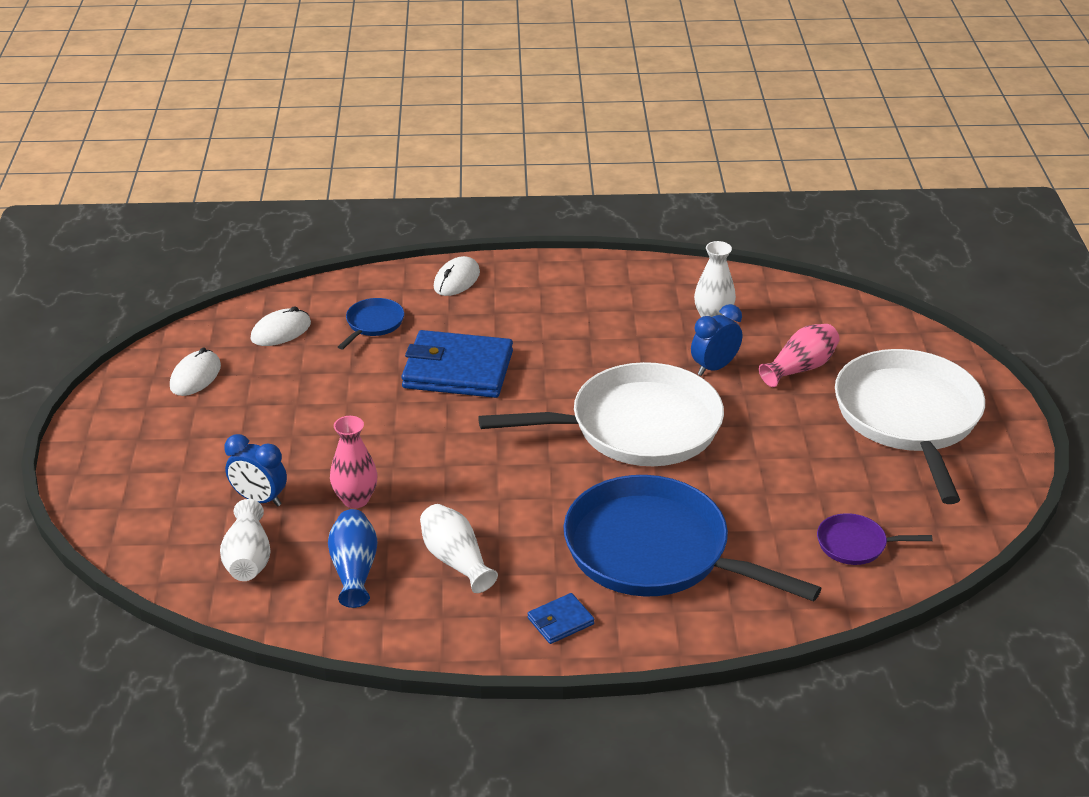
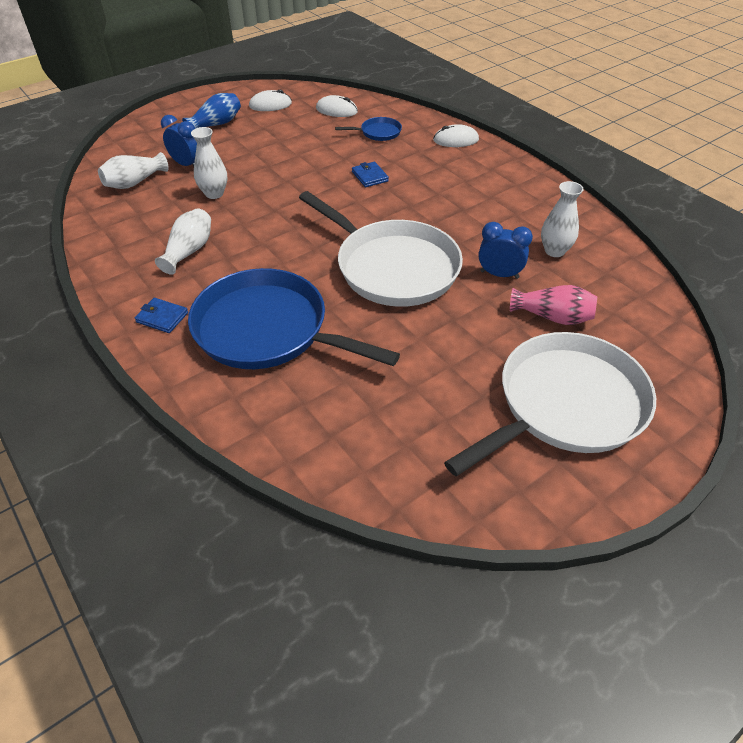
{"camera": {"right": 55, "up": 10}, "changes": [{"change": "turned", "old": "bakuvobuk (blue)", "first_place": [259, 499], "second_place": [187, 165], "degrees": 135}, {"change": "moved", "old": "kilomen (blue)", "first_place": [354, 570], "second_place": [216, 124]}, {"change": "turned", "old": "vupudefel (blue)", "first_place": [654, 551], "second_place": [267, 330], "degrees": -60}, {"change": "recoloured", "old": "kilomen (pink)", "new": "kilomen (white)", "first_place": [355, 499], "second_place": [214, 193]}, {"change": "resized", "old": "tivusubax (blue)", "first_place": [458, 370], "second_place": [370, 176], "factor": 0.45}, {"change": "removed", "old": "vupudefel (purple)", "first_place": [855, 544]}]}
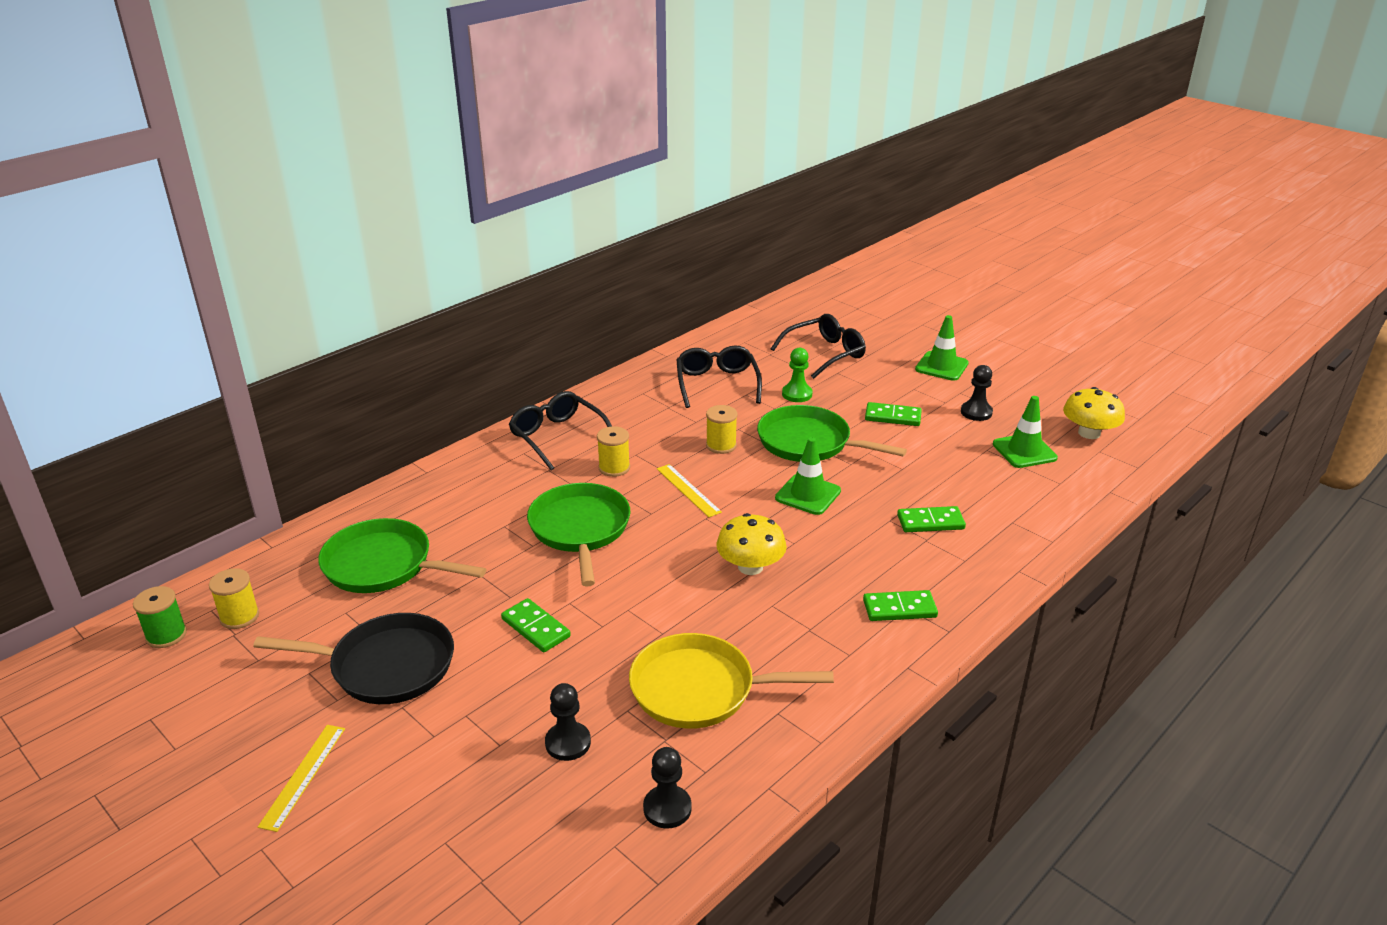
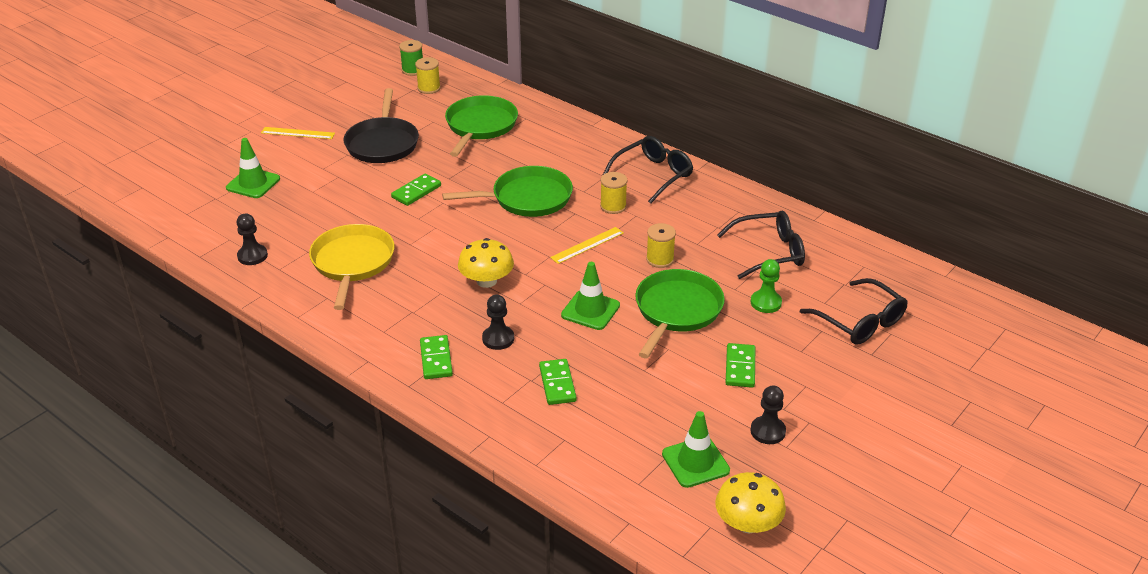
{"camera": {"right": 85, "up": 5}, "changes": [{"change": "moved", "old": "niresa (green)", "first_place": [941, 366], "second_place": [253, 183]}, {"change": "moved", "old": "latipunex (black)", "first_place": [568, 743], "second_place": [498, 339]}]}
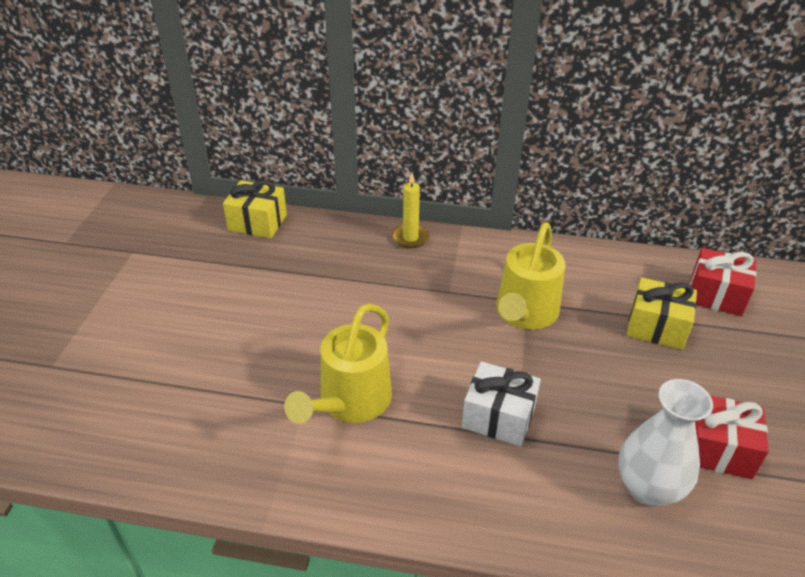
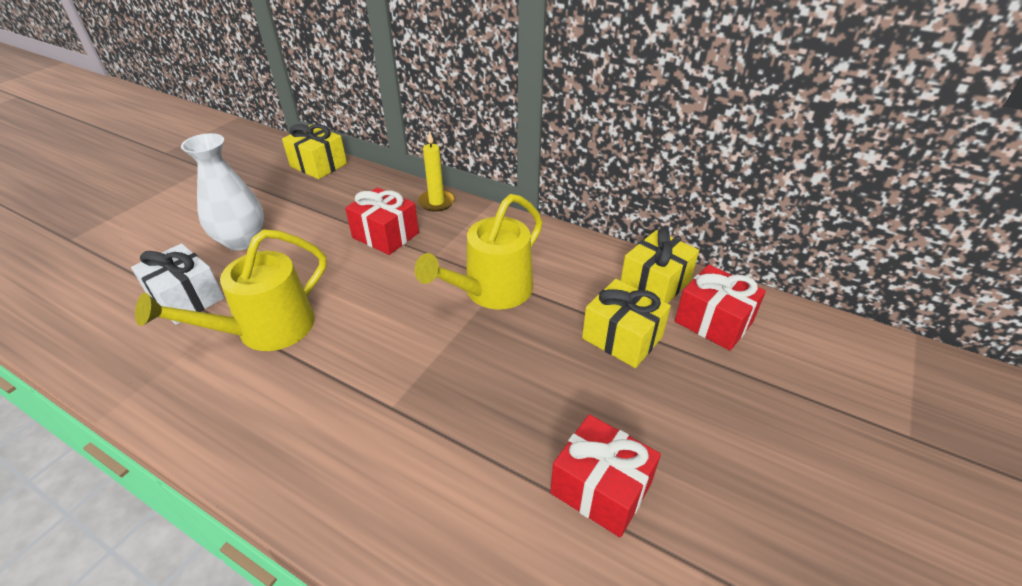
{"camera": {"right": 20, "up": 0}, "changes": [{"change": "moved", "old": "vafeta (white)", "first_place": [498, 417], "second_place": [187, 298]}, {"change": "moved", "old": "kilomen (white)", "first_place": [648, 488], "second_place": [242, 240]}, {"change": "added", "new": "vafeta (red)", "second_place": [385, 235]}, {"change": "added", "new": "vafeta (yellow)", "second_place": [655, 284]}]}
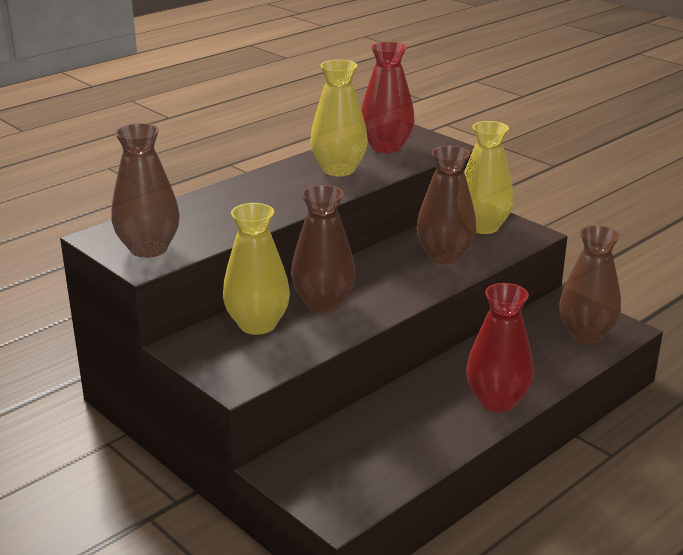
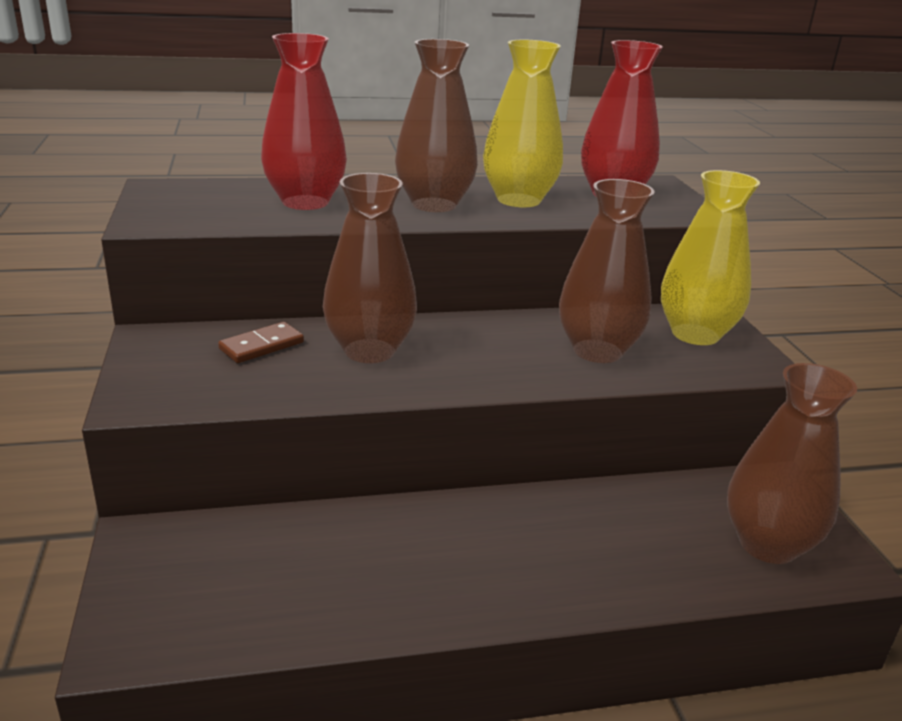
{"camera": {"right": 30, "up": 0}, "changes": [{"change": "replaced", "old": "kilomen (yellow)", "new": "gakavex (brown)", "first_place": [257, 324], "second_place": [262, 346]}, {"change": "moved", "old": "kilomen (red)", "first_place": [497, 401], "second_place": [305, 202]}, {"change": "moved", "old": "kilomen (brown)", "first_place": [148, 249], "second_place": [434, 204]}]}
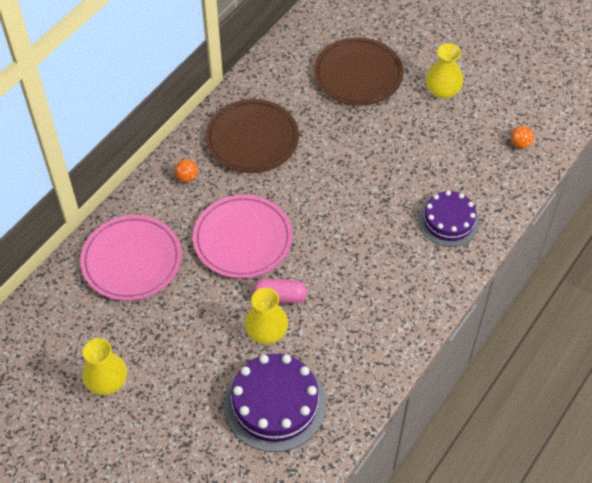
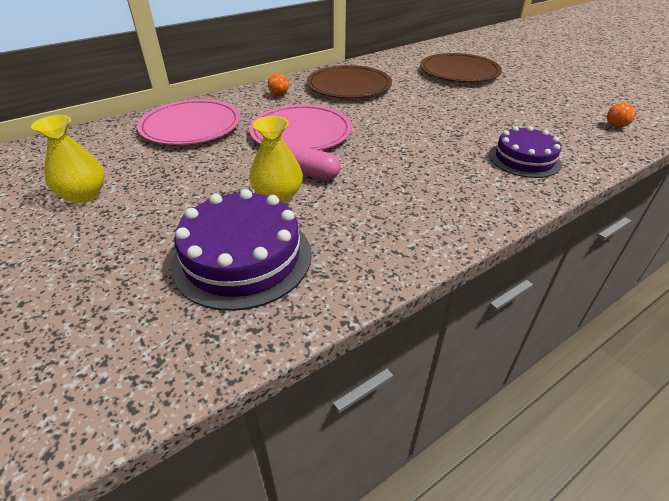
{"camera": {"right": 20, "up": -15}, "changes": [{"change": "removed", "old": "kilomen (yellow)", "first_place": [442, 91]}]}
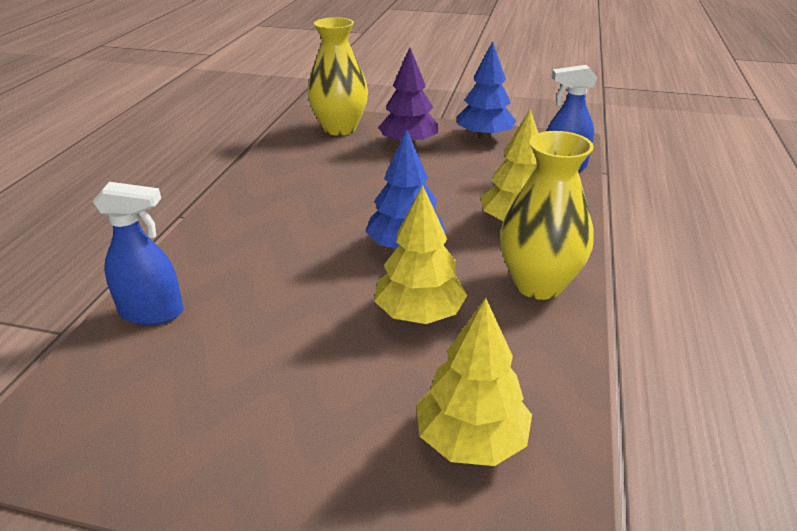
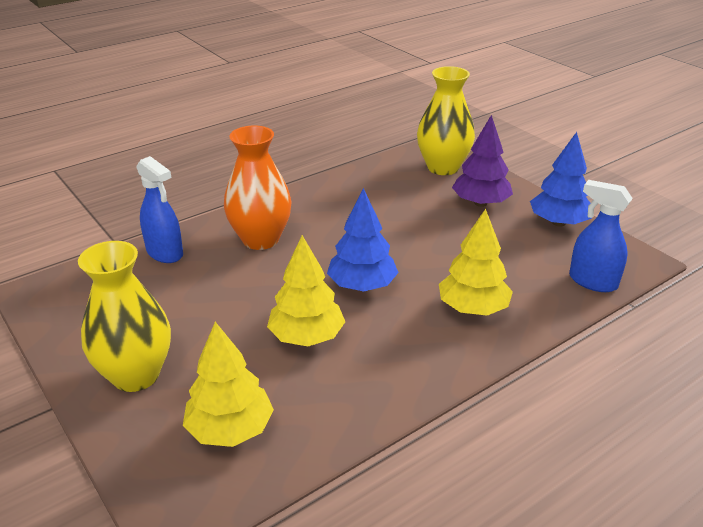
{"camera": {"right": 40, "up": 0}, "changes": [{"change": "moved", "old": "kilomen (yellow)", "first_place": [538, 284], "second_place": [136, 375]}, {"change": "added", "new": "kilomen (orange)", "second_place": [260, 239]}]}
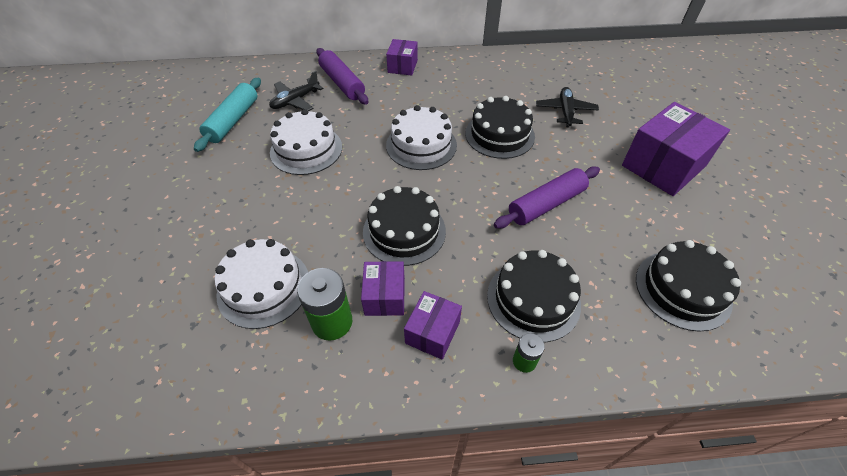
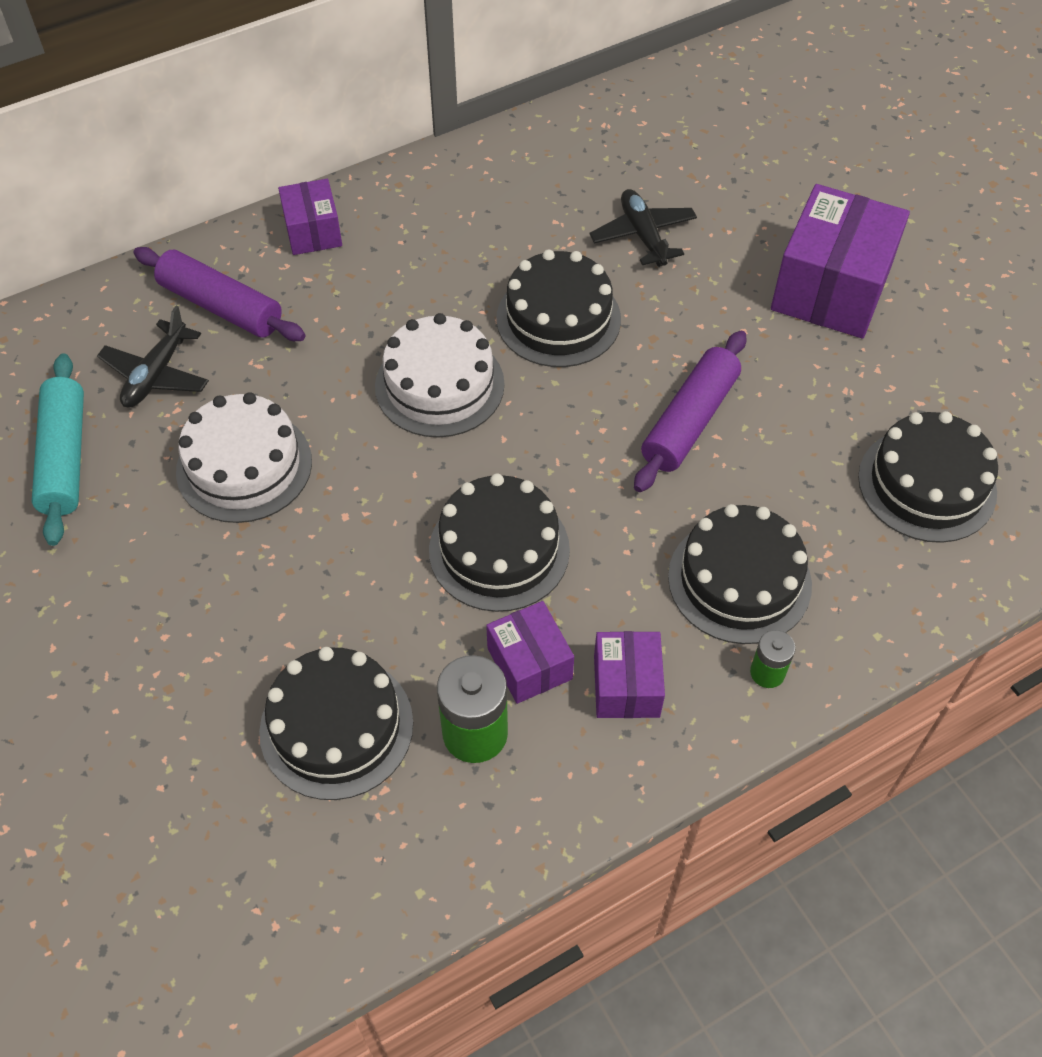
{"camera": {"right": -25, "up": 5}, "changes": [{"change": "recoloured", "old": "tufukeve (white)", "new": "tufukeve (black)", "first_place": [264, 287], "second_place": [336, 727]}]}
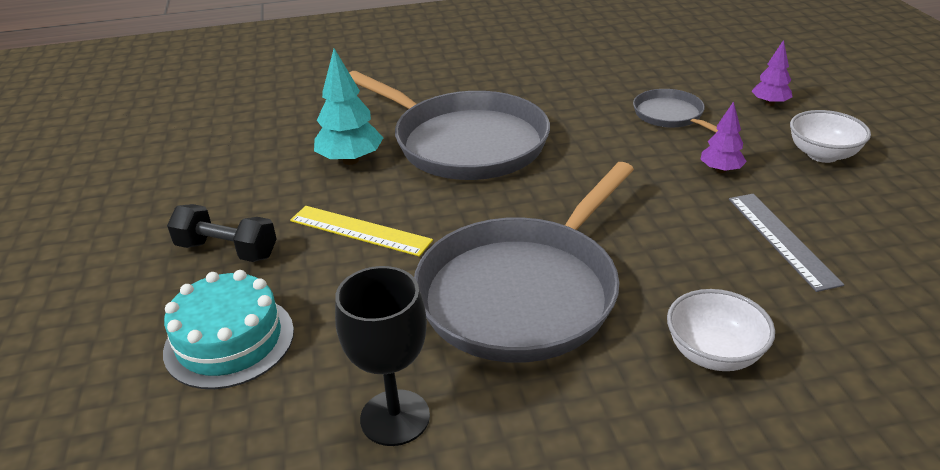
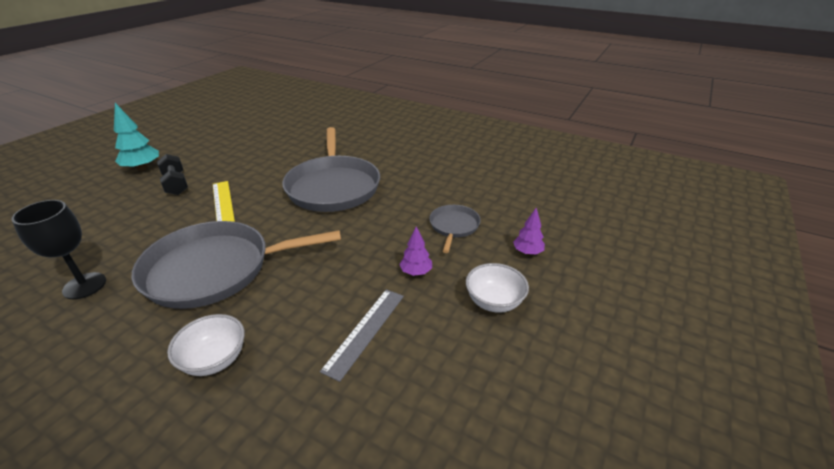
{"camera": {"right": 40, "up": 0}, "changes": [{"change": "moved", "old": "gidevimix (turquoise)", "first_place": [350, 160], "second_place": [142, 168]}, {"change": "removed", "old": "tufukeve (turquoise)", "first_place": [229, 341]}]}
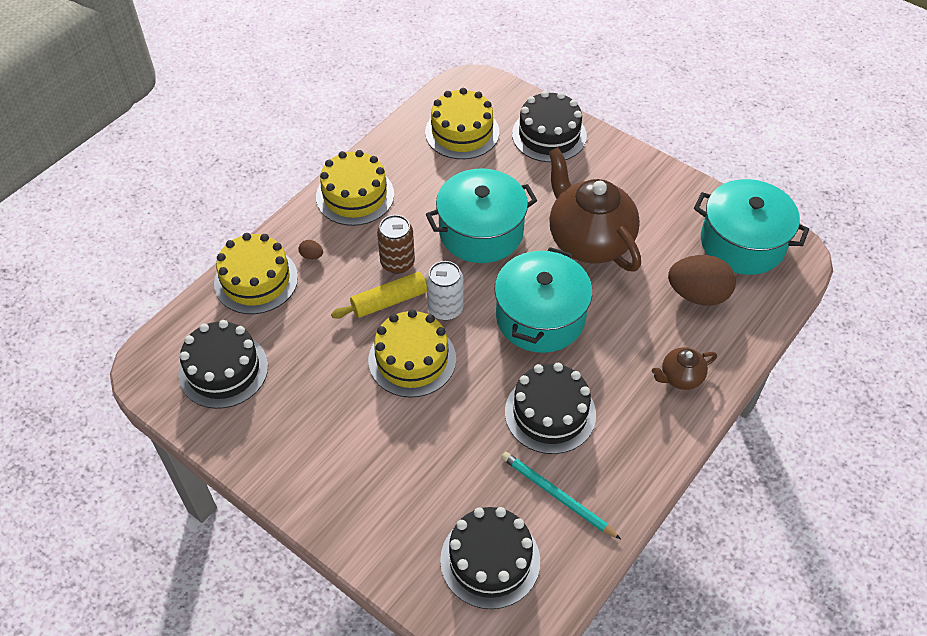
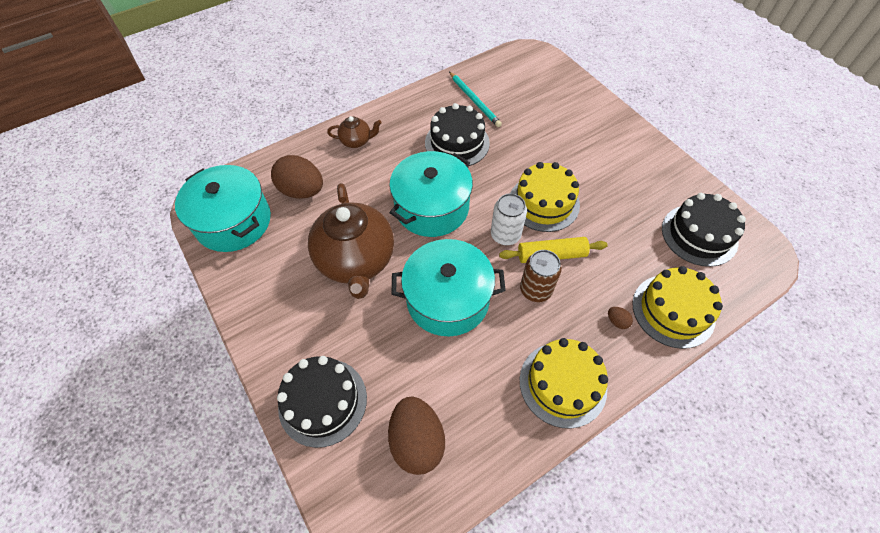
{"camera": {"right": -160, "up": 5}, "changes": [{"change": "replaced", "old": "tufukeve (yellow)", "new": "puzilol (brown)", "first_place": [462, 132], "second_place": [417, 441]}, {"change": "removed", "old": "tufukeve (black)", "first_place": [490, 560]}]}
